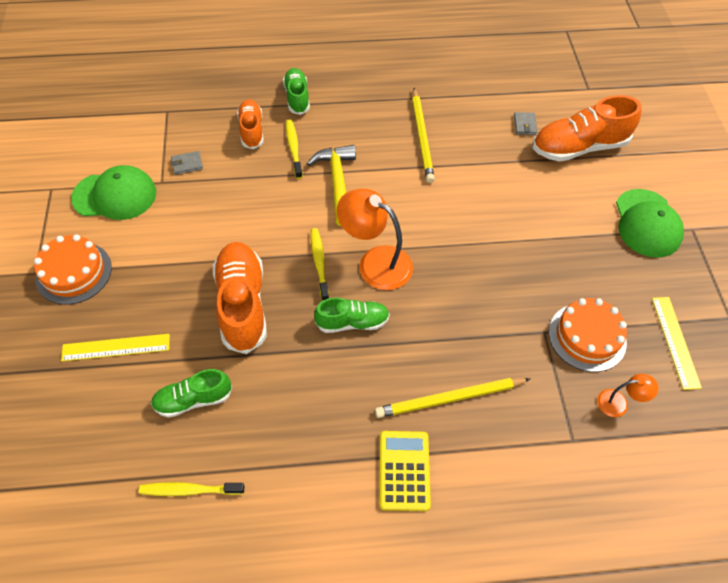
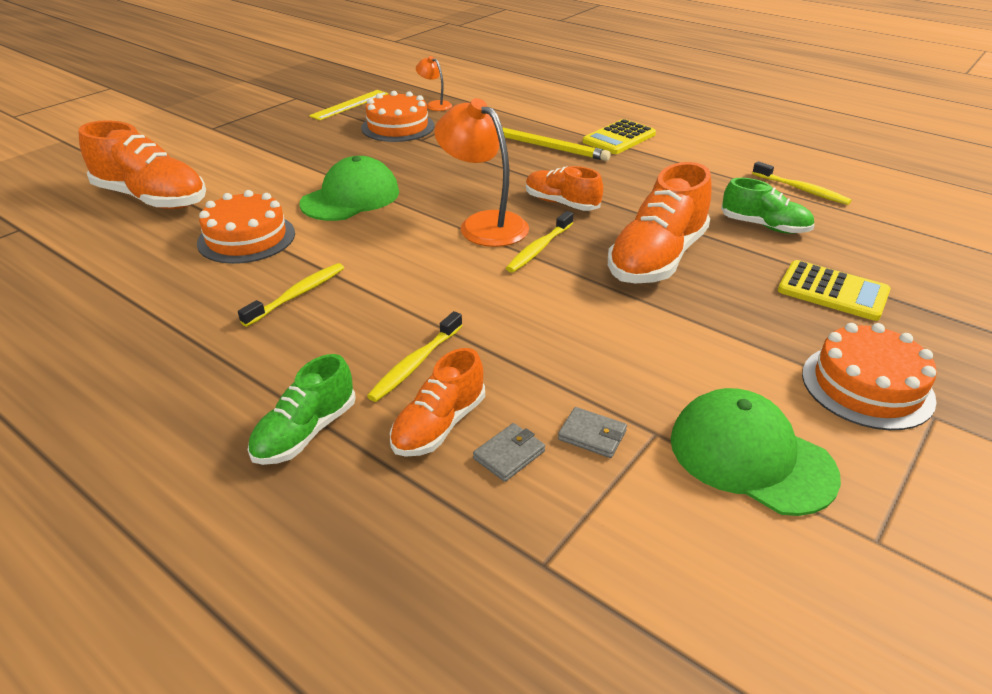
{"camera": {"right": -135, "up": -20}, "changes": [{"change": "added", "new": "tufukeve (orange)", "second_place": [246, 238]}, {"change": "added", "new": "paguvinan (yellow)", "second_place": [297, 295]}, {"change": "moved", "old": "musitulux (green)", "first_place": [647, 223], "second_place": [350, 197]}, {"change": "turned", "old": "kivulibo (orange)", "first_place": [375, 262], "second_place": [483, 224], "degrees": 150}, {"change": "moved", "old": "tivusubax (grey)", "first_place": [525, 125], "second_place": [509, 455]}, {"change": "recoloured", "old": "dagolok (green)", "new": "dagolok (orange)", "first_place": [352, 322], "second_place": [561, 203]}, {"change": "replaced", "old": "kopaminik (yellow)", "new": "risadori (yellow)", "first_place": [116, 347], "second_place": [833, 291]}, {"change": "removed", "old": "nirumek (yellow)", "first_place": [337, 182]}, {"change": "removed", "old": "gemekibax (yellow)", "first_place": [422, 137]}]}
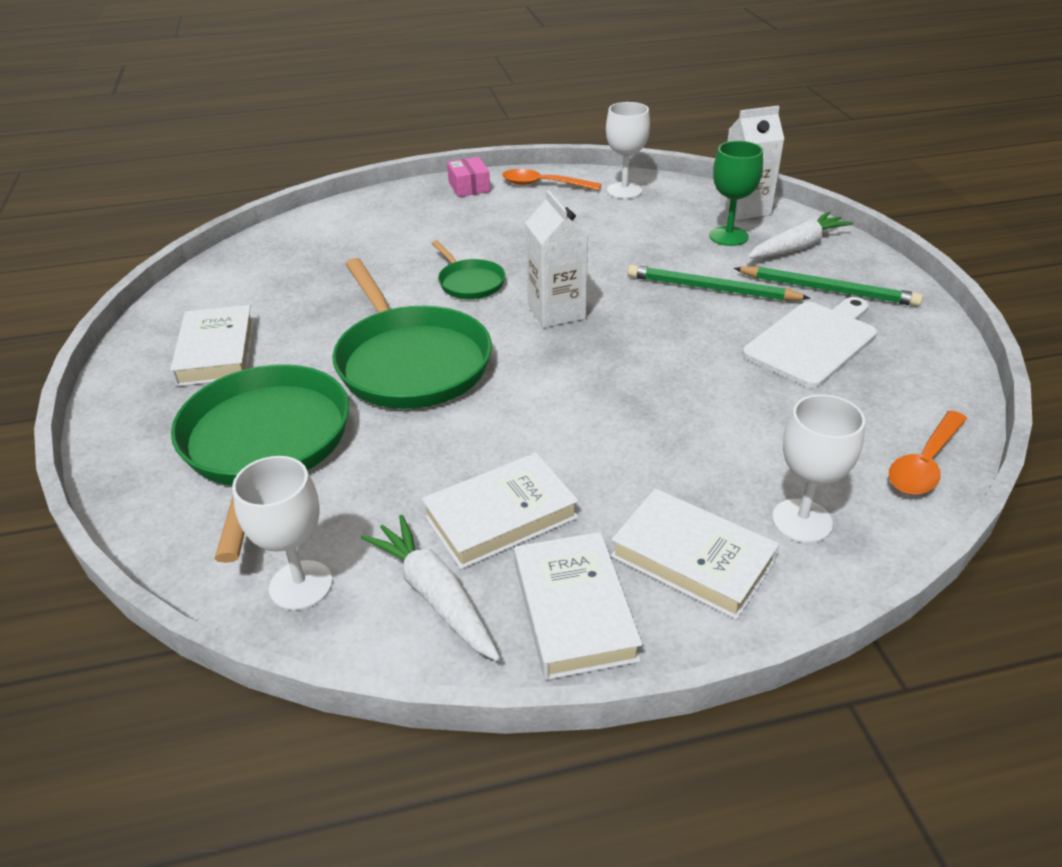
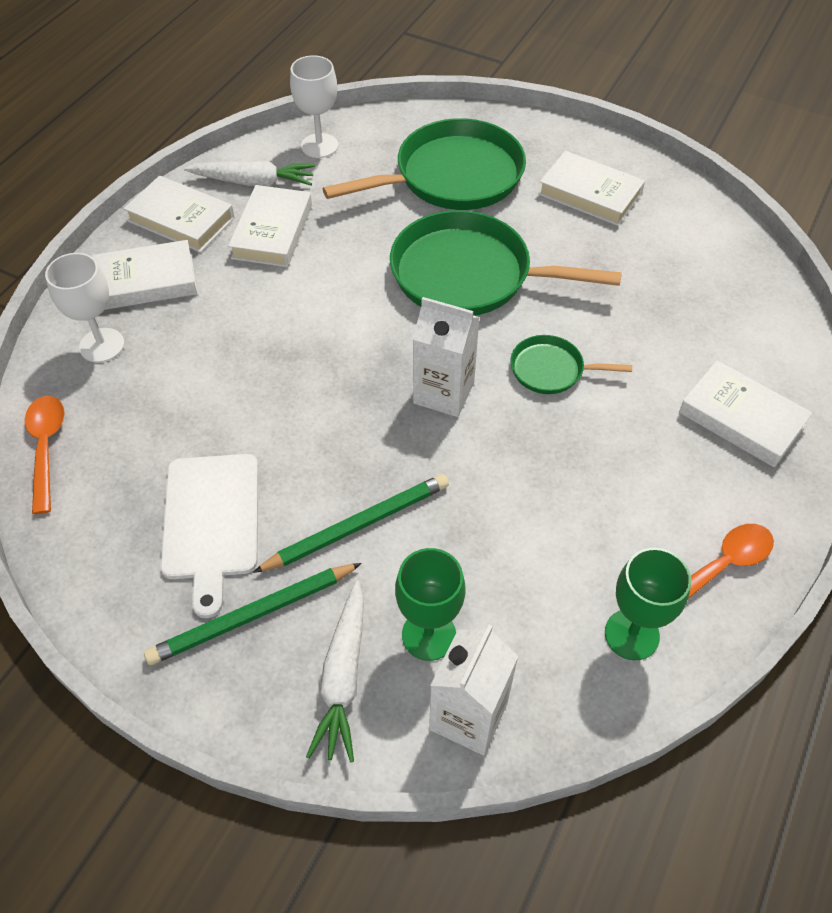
{"camera": {"right": 130, "up": 15}, "changes": [{"change": "turned", "old": "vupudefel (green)", "first_place": [265, 443], "second_place": [452, 176], "degrees": -60}, {"change": "recoloured", "old": "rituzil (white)", "new": "rituzil (green)", "first_place": [624, 191], "second_place": [631, 634]}, {"change": "added", "new": "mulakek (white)", "second_place": [741, 418]}, {"change": "removed", "old": "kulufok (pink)", "first_place": [469, 187]}]}
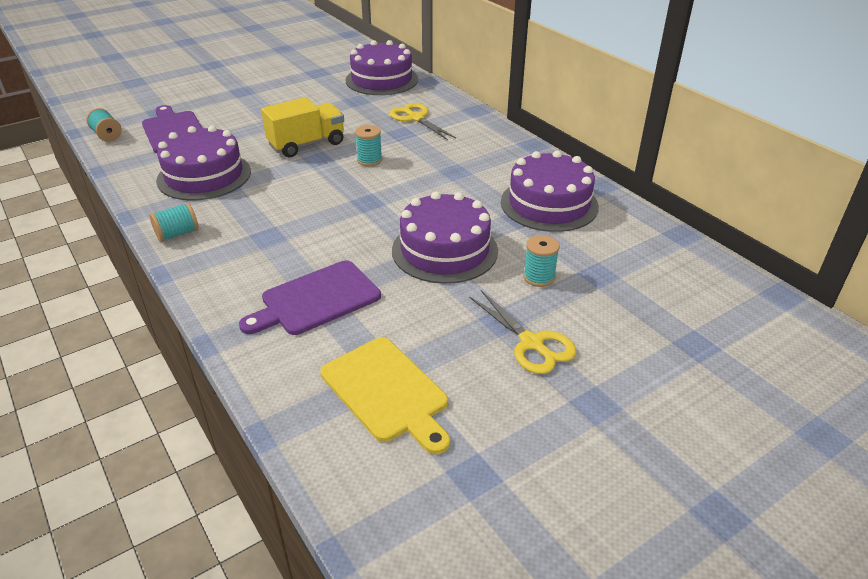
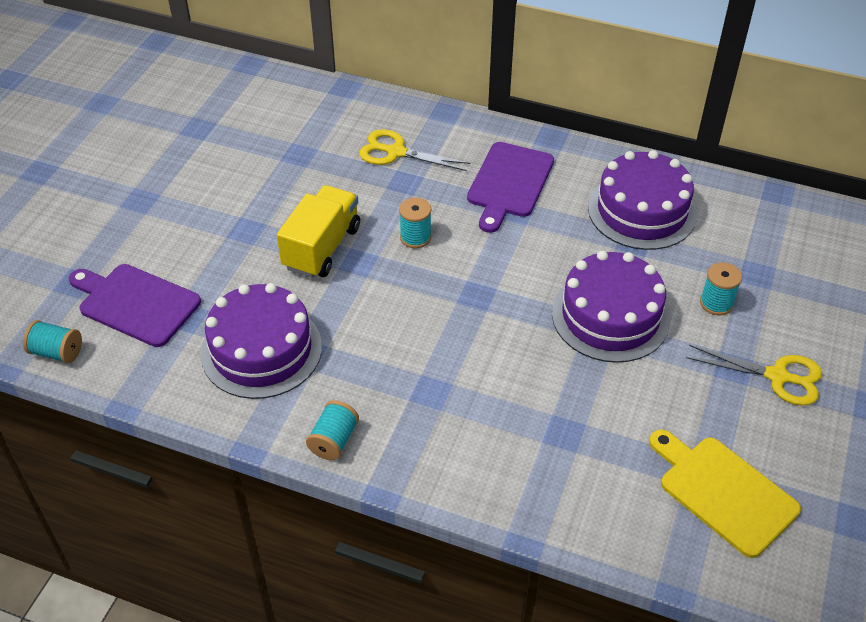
{"camera": {"right": -35, "up": 10}, "changes": [{"change": "moved", "old": "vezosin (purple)", "first_place": [316, 300], "second_place": [509, 183]}, {"change": "turned", "old": "vezosin (yellow)", "first_place": [387, 392], "second_place": [723, 492], "degrees": -150}, {"change": "removed", "old": "tufukeve (purple)", "first_place": [381, 80]}]}
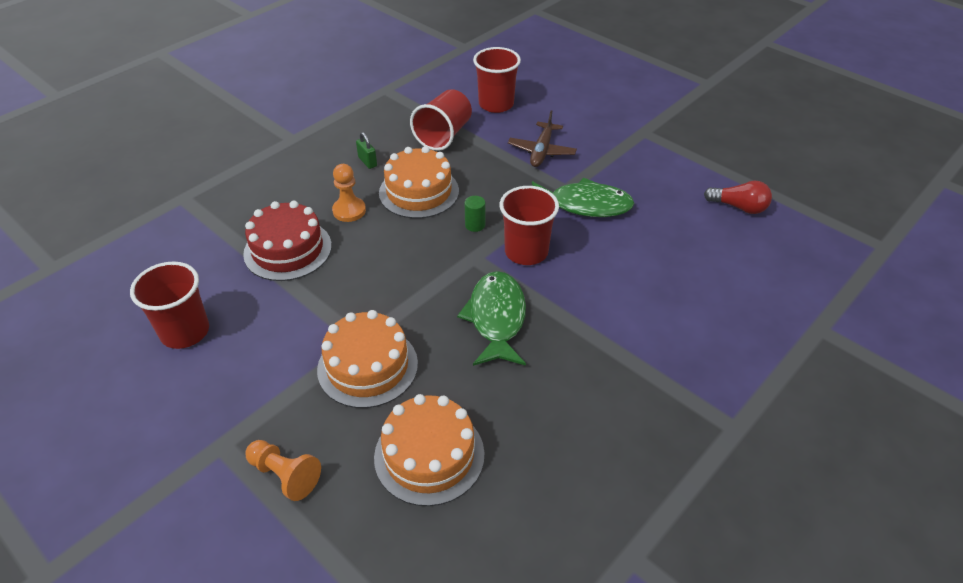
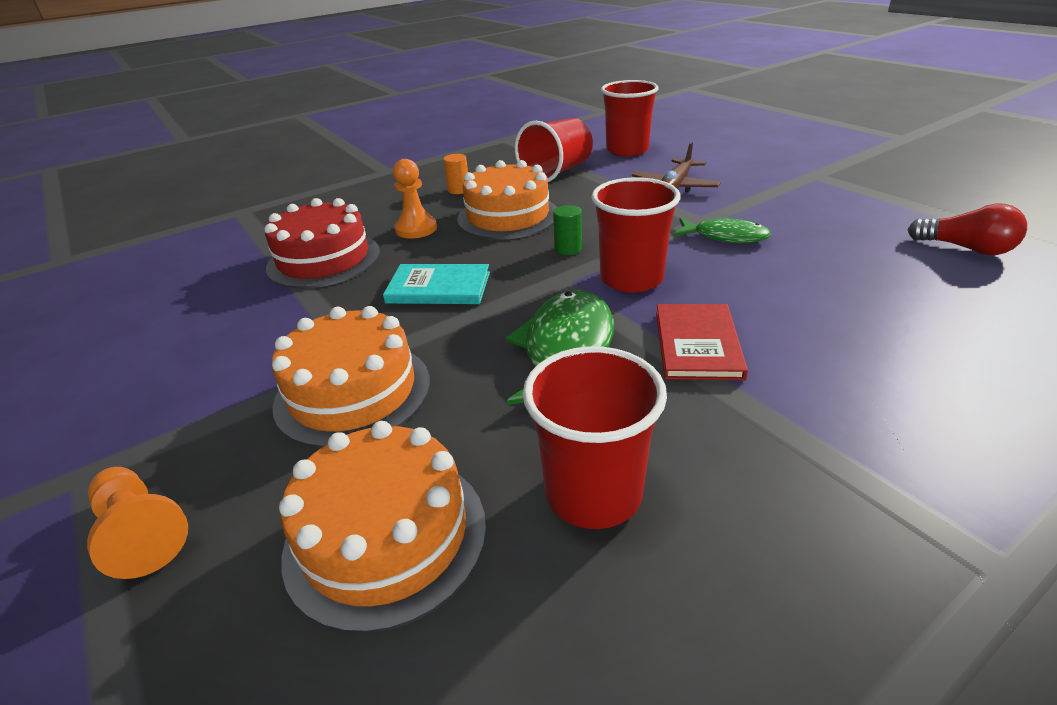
{"camera": {"right": 15, "up": -10}, "changes": [{"change": "added", "new": "mulakek (turquoise)", "second_place": [438, 288]}, {"change": "replaced", "old": "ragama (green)", "new": "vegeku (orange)", "first_place": [367, 162], "second_place": [459, 190]}, {"change": "moved", "old": "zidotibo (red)", "first_place": [185, 332], "second_place": [593, 493]}, {"change": "added", "new": "mulakek (red)", "second_place": [697, 344]}, {"change": "resized", "old": "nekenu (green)", "first_place": [584, 205], "second_place": [725, 237], "factor": 0.63}]}
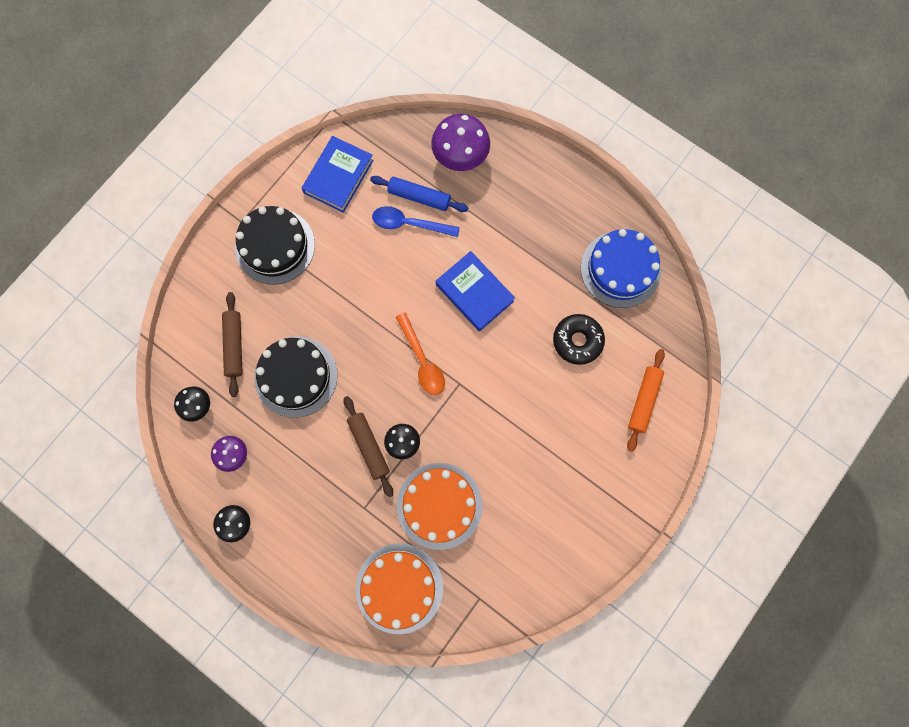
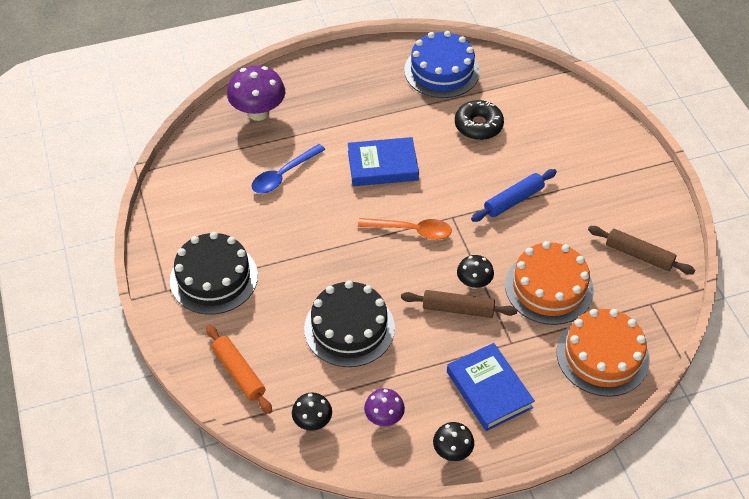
{"camera": {"right": -55, "up": -25}, "changes": [{"change": "moved", "old": "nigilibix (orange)", "first_place": [643, 401], "second_place": [239, 373]}, {"change": "moved", "old": "mulakek (blue)", "first_place": [338, 176], "second_place": [489, 390]}, {"change": "moved", "old": "nigilibix (blue)", "first_place": [419, 197], "second_place": [513, 200]}, {"change": "moved", "old": "nigilibix (brown)", "first_place": [234, 345], "second_place": [639, 255]}]}
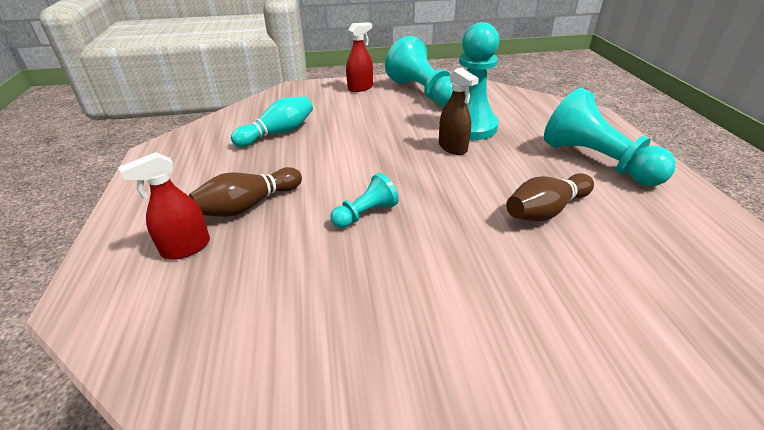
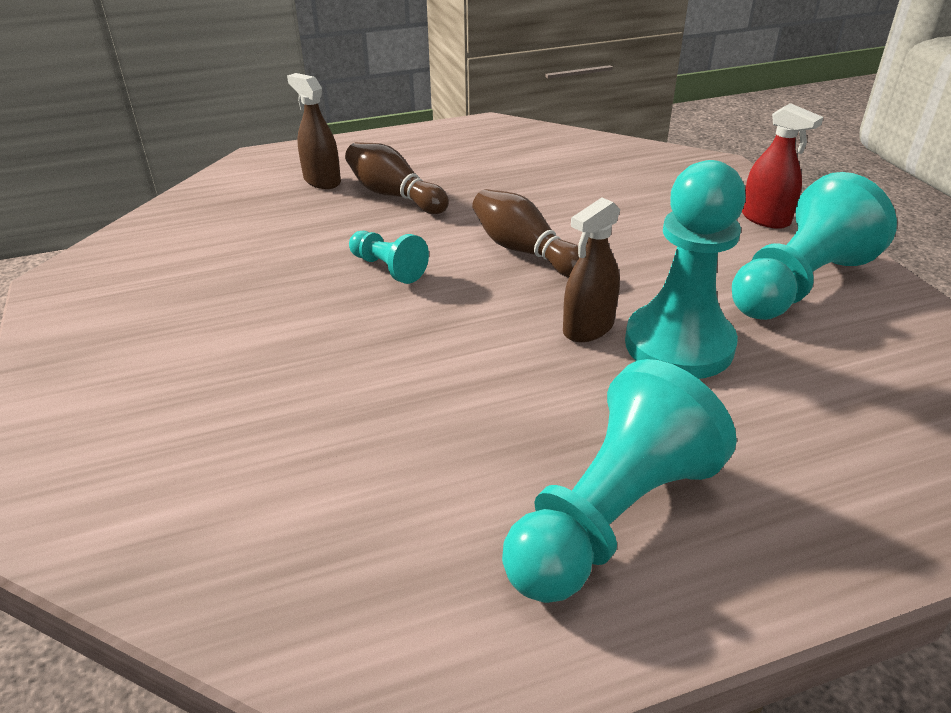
{"camera": {"right": 80, "up": 0}, "changes": [{"change": "recoloured", "old": "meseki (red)", "new": "meseki (brown)", "first_place": [186, 248], "second_place": [322, 181]}, {"change": "moved", "old": "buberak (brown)", "first_place": [546, 210], "second_place": [525, 251]}, {"change": "removed", "old": "buberak (turquoise)", "first_place": [278, 133]}]}
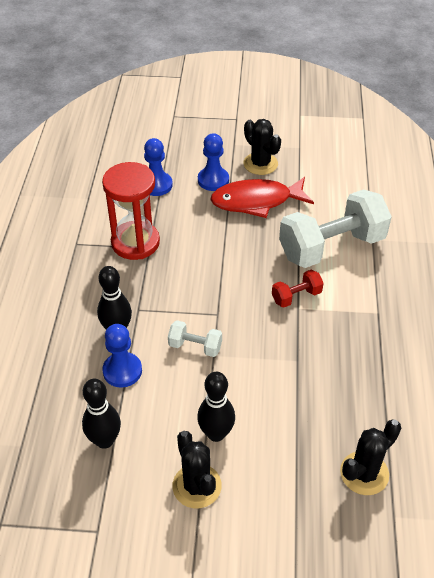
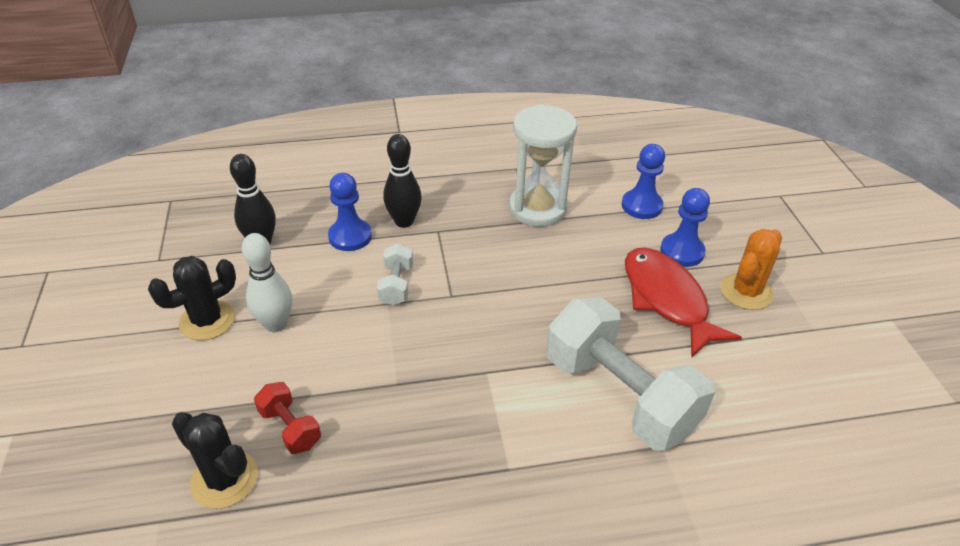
{"camera": {"right": 75, "up": -5}, "changes": [{"change": "recoloured", "old": "buberak (black)", "new": "buberak (white)", "first_place": [216, 433], "second_place": [276, 324]}, {"change": "moved", "old": "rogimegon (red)", "first_place": [296, 296], "second_place": [290, 428]}, {"change": "recoloured", "old": "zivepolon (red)", "new": "zivepolon (white)", "first_place": [135, 242], "second_place": [537, 208]}, {"change": "recoloured", "old": "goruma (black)", "new": "goruma (orange)", "first_place": [260, 164], "second_place": [746, 292]}]}
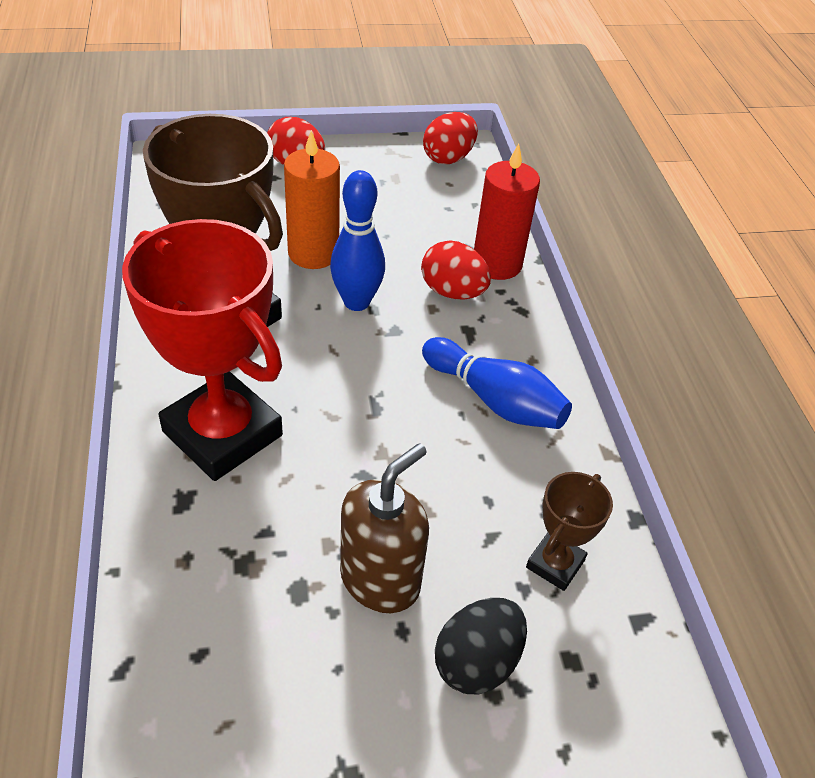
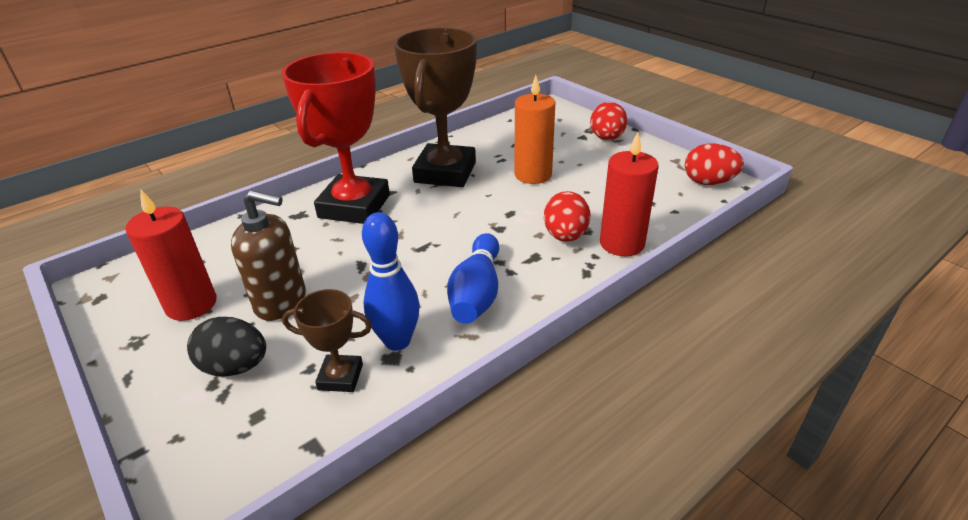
{"camera": {"right": 65, "up": -10}, "changes": [{"change": "added", "new": "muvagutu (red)", "second_place": [191, 304]}, {"change": "moved", "old": "buberak (blue)", "first_place": [356, 302], "second_place": [397, 341]}]}
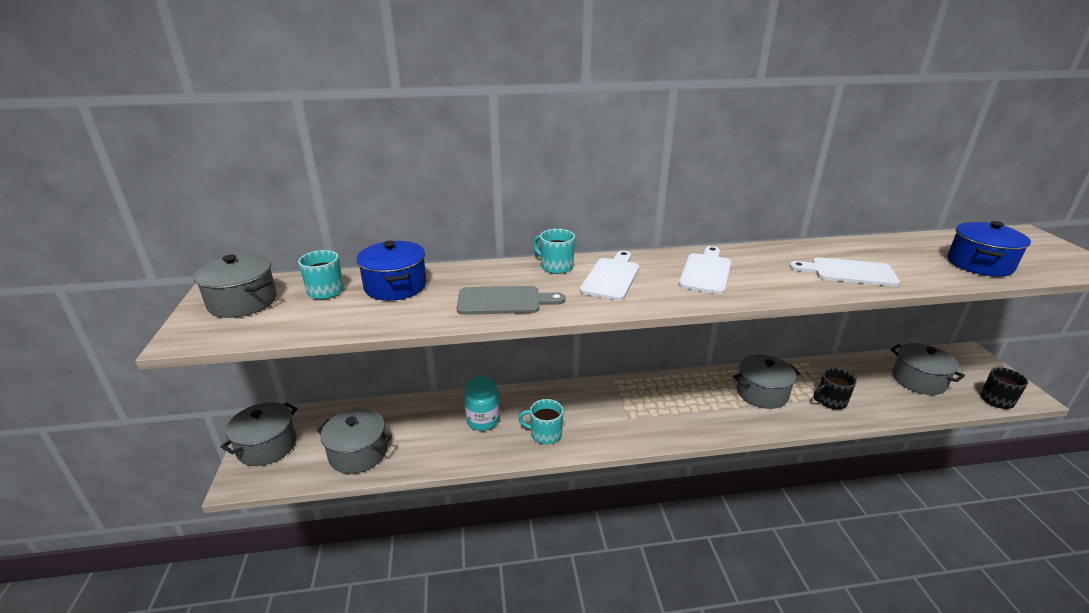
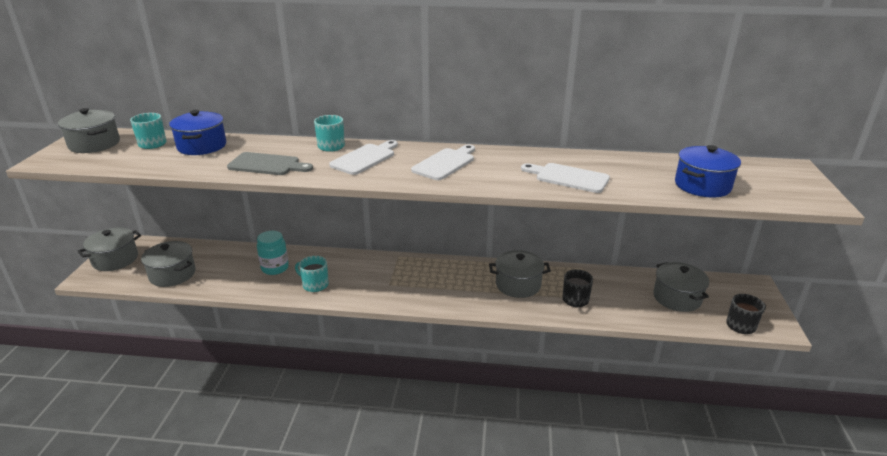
{"camera": {"right": 15, "up": 0}, "changes": [{"change": "turned", "old": "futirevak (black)", "first_place": [830, 401], "second_place": [575, 300], "degrees": -75}]}
